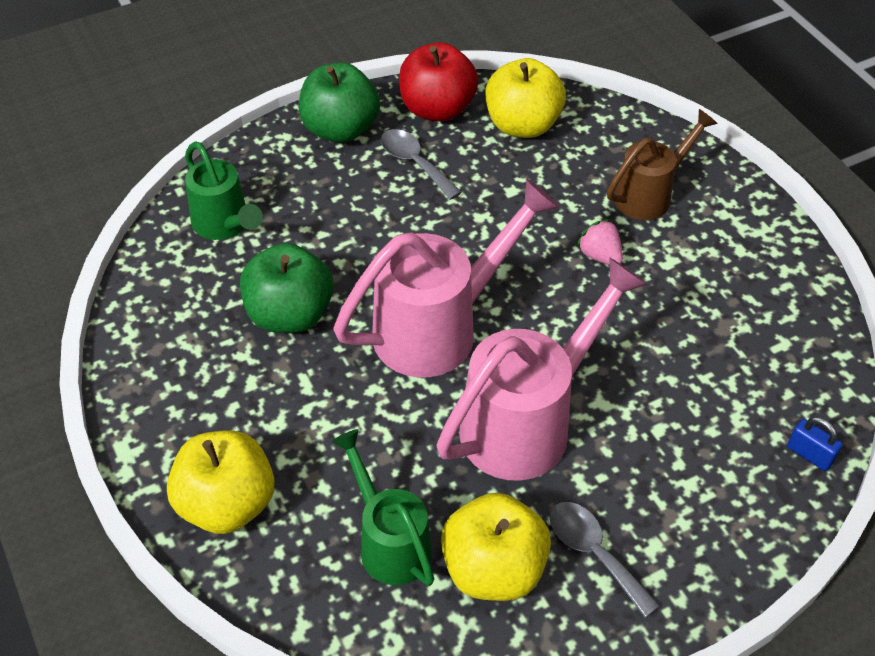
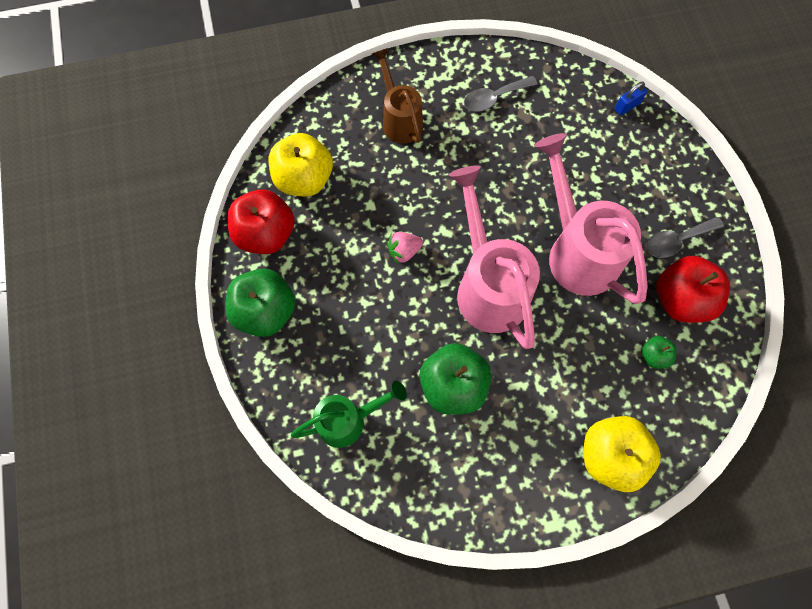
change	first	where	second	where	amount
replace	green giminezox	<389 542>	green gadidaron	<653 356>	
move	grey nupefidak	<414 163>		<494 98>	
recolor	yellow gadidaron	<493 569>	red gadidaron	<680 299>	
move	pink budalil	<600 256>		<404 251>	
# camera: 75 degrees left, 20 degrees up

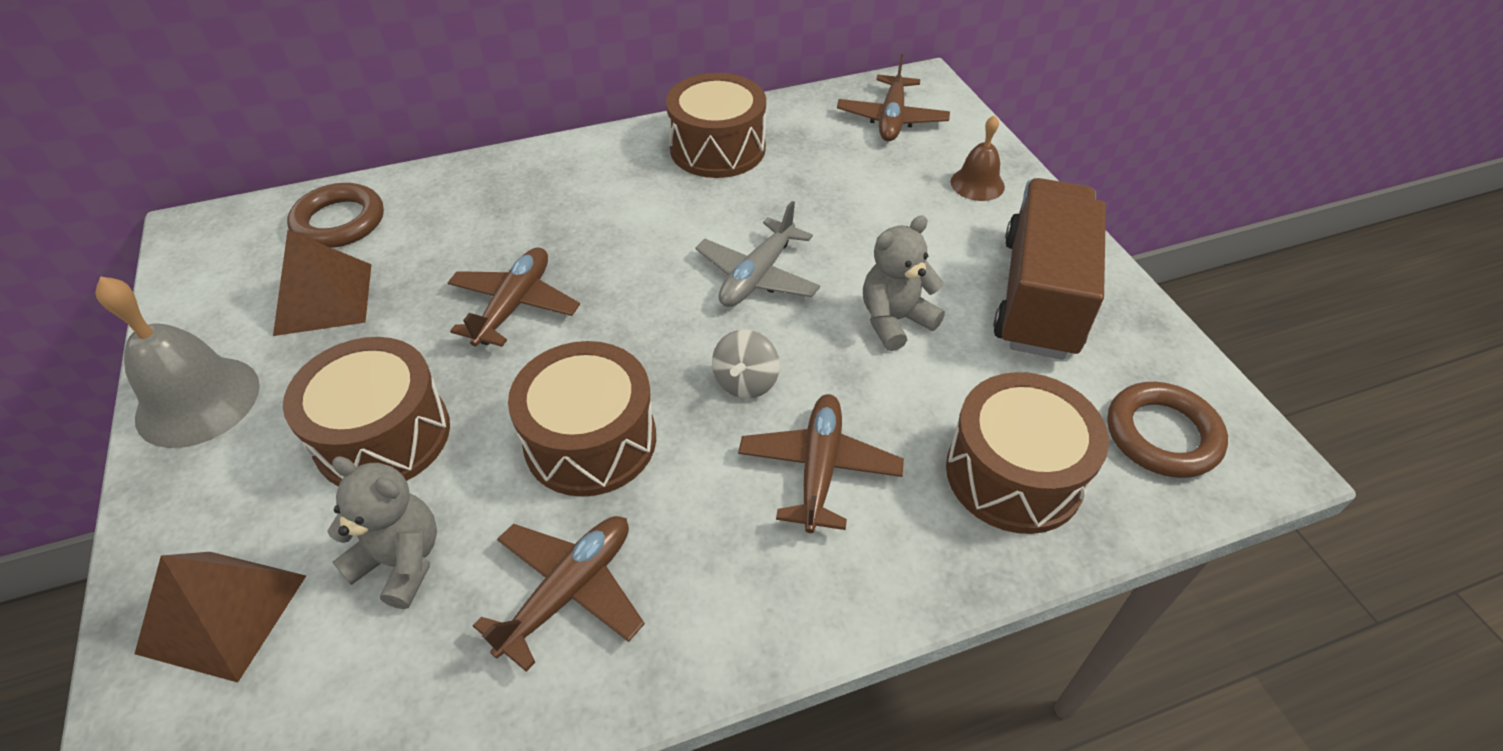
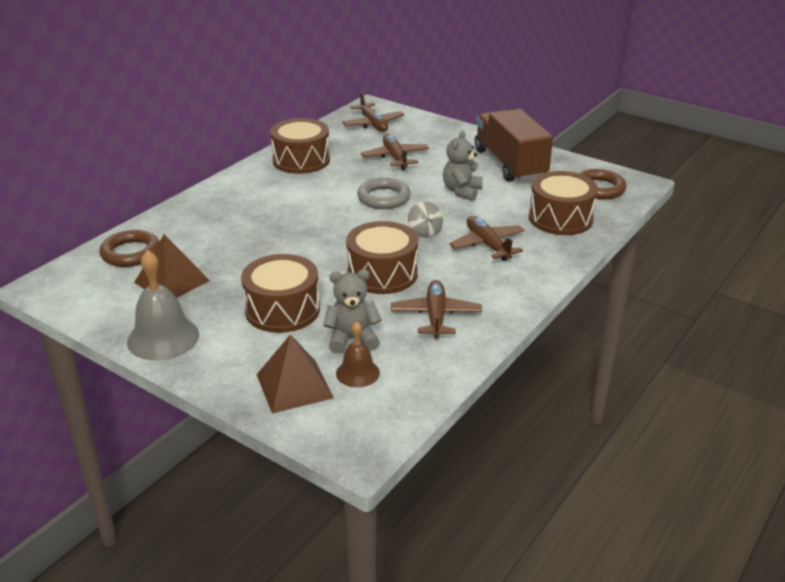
change	first	where	second	where	amount
move	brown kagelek	<514 305>		<395 158>	
replace	grey kagelek	<758 276>	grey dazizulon	<384 198>	
move	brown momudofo	<977 184>		<357 373>	
# camera: 35 degrees left, 15 degrees down

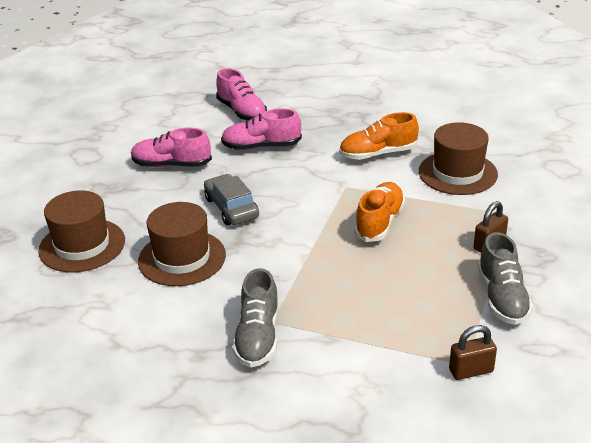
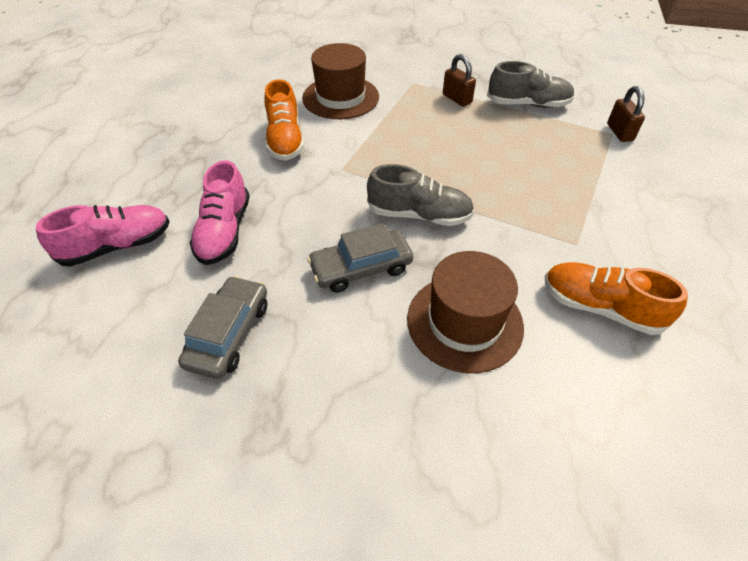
change	first	where	second	where	amount
delete	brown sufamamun	<82 245>			
replace	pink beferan	<171 165>	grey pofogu	<229 334>	
move	grey beferan	<258 337>		<419 215>	
move	orange beferan	<379 222>		<600 307>	
# camera: 85 degrees left, 15 degrees up

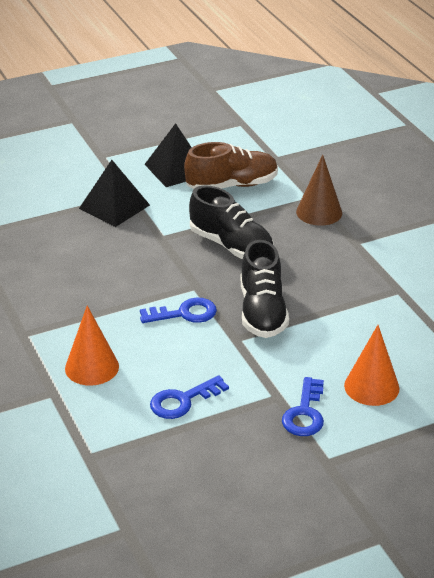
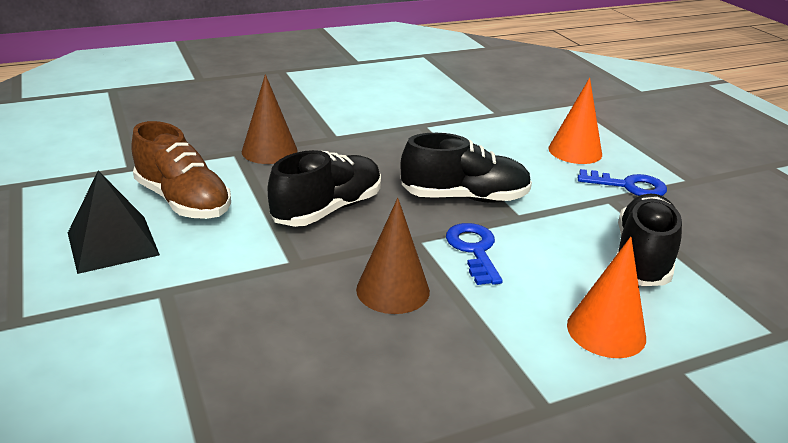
change	first	where	second	where	amount
delete	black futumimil	<114 206>			
replace	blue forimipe	<183 401>	black beferan	<642 257>	
rotate	brown beferan	<232 185>		<183 201>	150 degrees clockwise
insert			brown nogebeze	<393 290>	
# camera: 90 degrees left, 5 degrees down

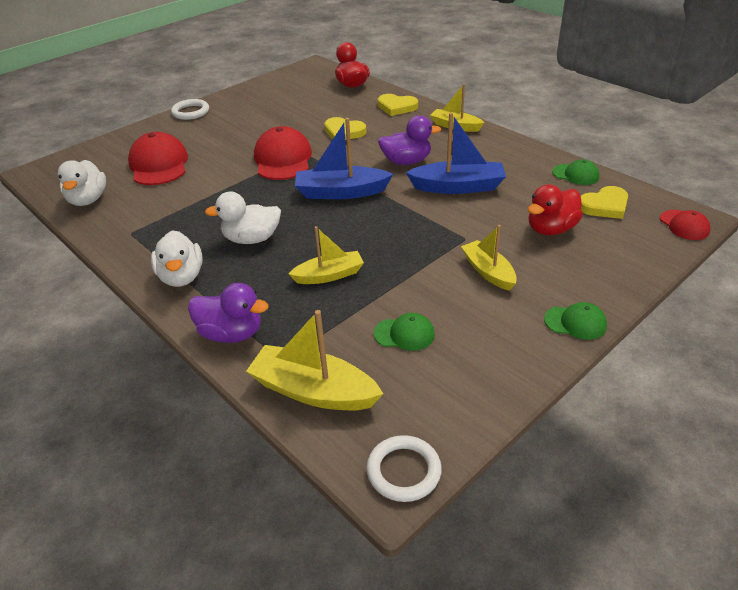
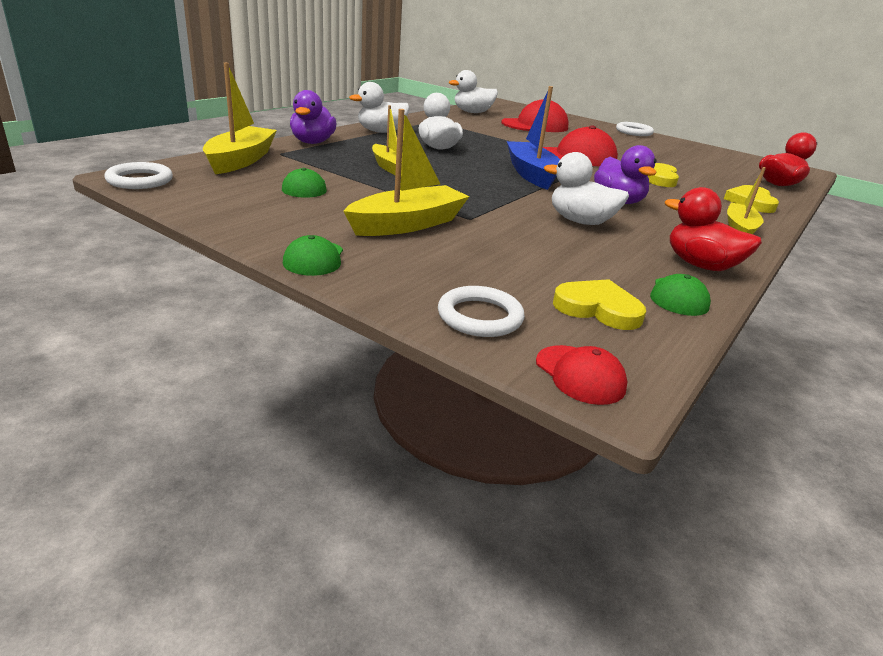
change	first	where	second	where	amount
replace	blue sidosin	<458 187>	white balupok	<580 221>	
resize	yellow sidosin	<488 272>		<407 224>	x1.53
move	red balupok	<551 229>		<701 265>	
rotate	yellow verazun	<604 206>		<598 309>	150 degrees clockwise
rotate	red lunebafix	<684 225>		<580 375>	90 degrees counterclockwise
insert			white dazizulon	<480 316>	
# camera: 75 degrees right, 10 degrees down

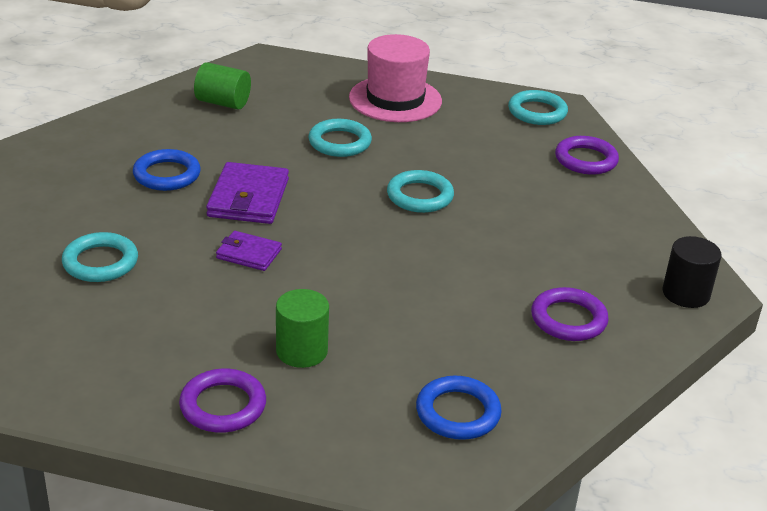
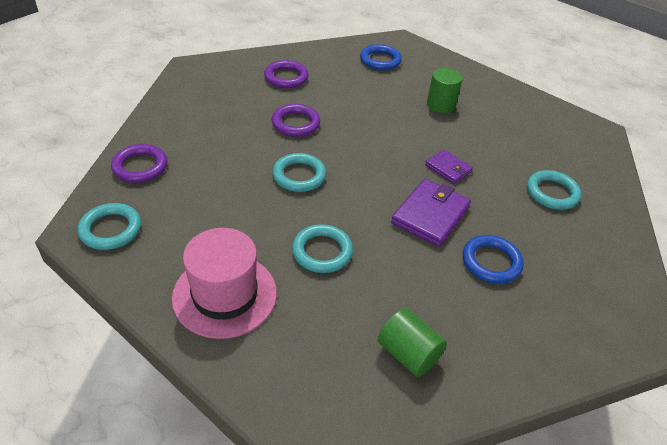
change	first	where	second	where	amount
move	purple dazizulon	<223 406>		<295 123>	
delete	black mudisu	<686 294>			
# camera: 155 degrees left, 10 degrees up

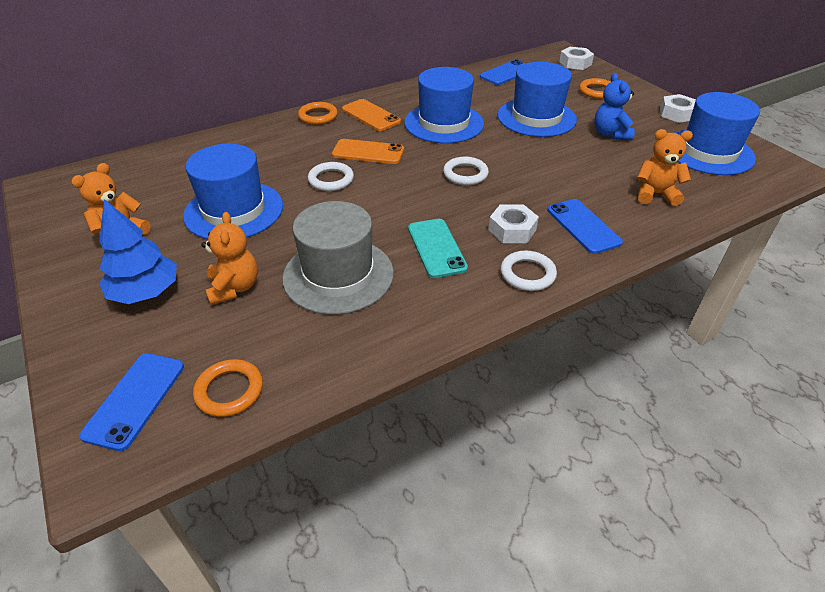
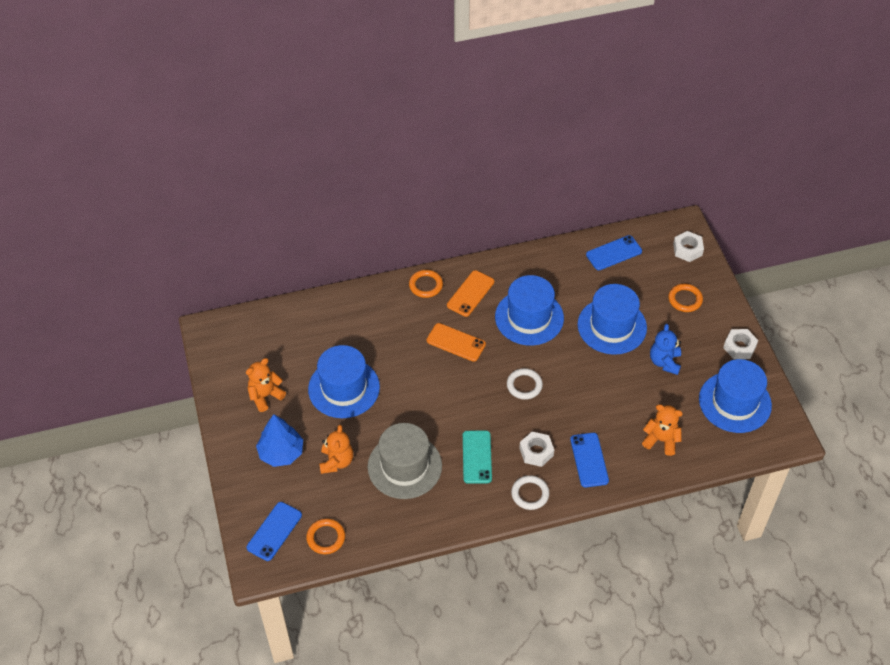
change	first	where	second	where	amount
delete	white dazizulon	<331 180>			
rotate	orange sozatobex	<371 115>		<470 293>	60 degrees clockwise
# camera: 15 degrees right, 10 degrees up

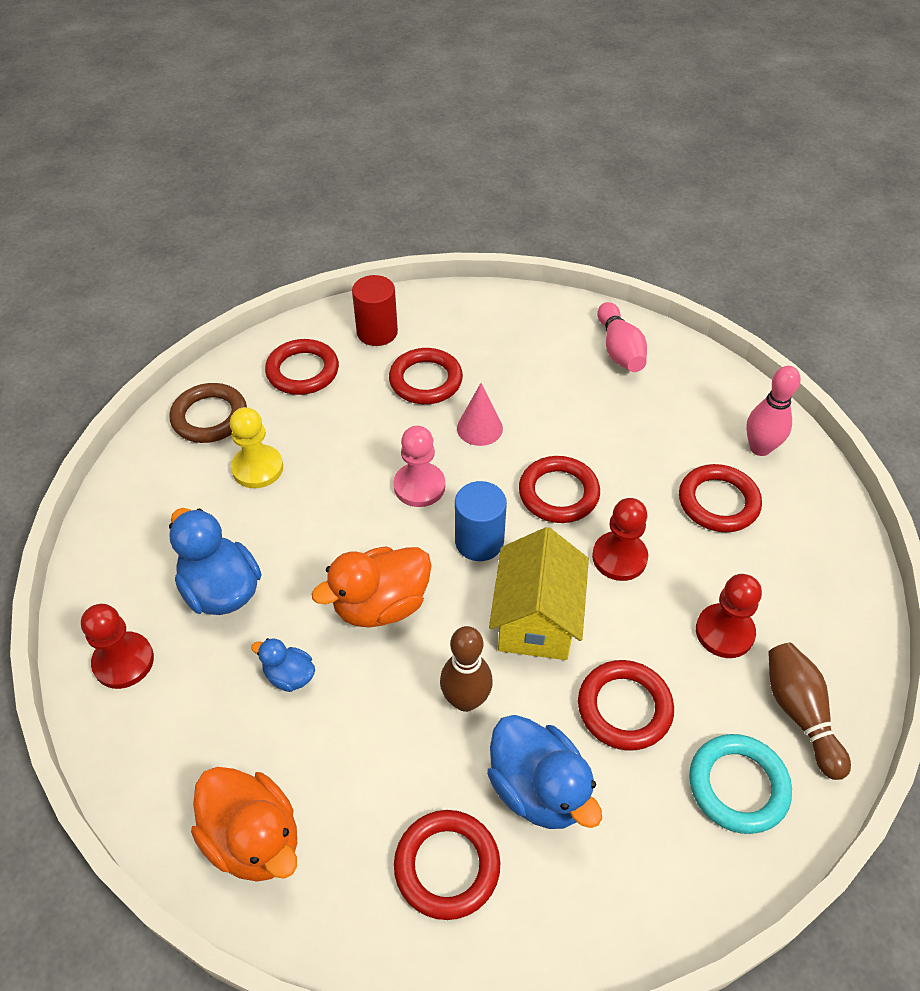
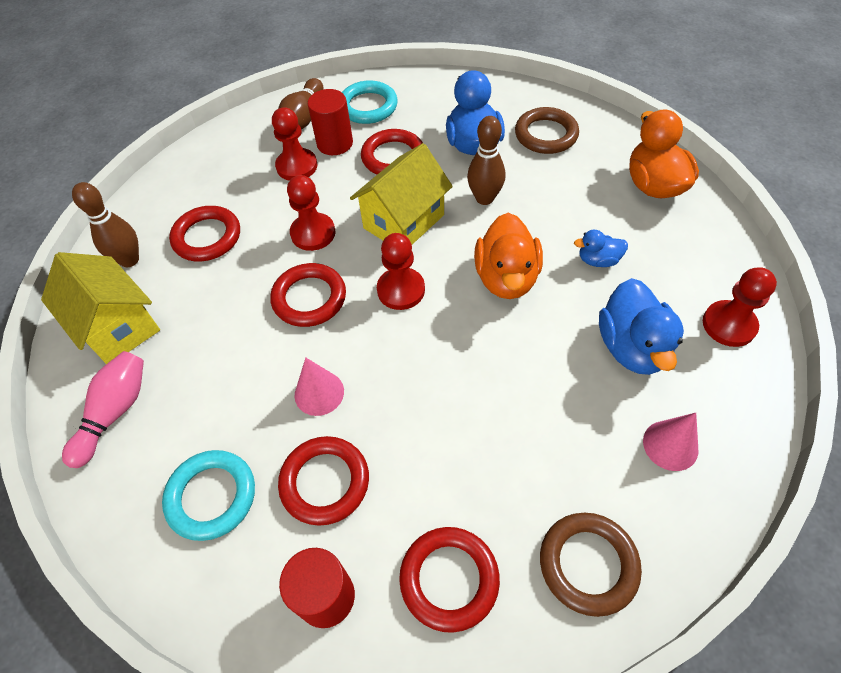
change	first	where	second	where	amount
delete	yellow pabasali	<257 468>			
rotate	blue balupok	<289 676>		<598 260>	120 degrees clockwise
rotate	orange balupok	<381 605>		<506 278>	90 degrees clockwise
delete	pink pabasali	<419 486>			
recolor	red dazizulon	<447 866>	brown dazizulon	<546 135>	
replace	blue mudisu	<479 541>	red pabasali	<401 290>	
recolor	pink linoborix	<760 448>	brown linoborix	<129 260>	
insert			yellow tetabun	<117 326>	
insert			turquoise dazizulon	<211 496>	
insert			red mudisu	<335 143>	
insert			pink nogebeze	<670 445>	
# camera: 145 degrees left, 5 degrees up

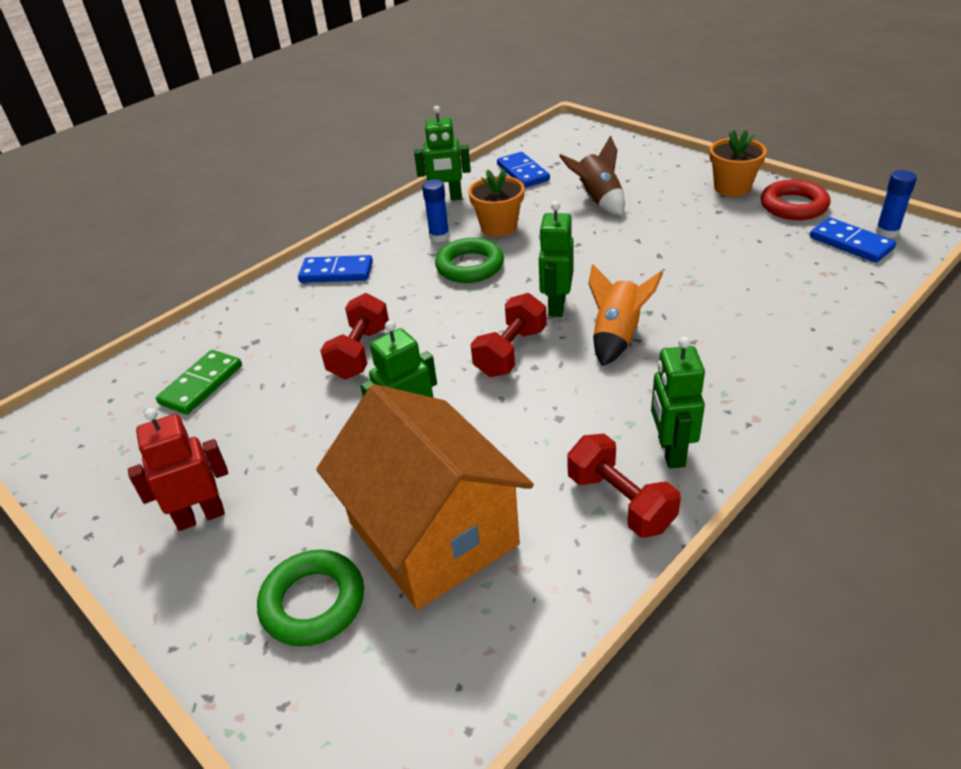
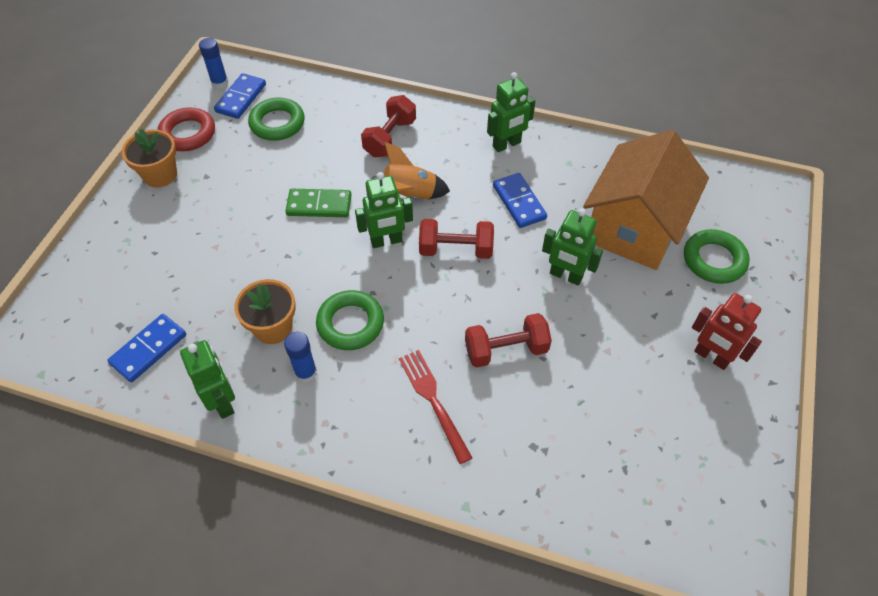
change	first	where	second	where	amount
move	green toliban	<201 385>		<319 205>	
move	blue toliban	<336 272>		<519 202>	
delete	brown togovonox	<598 200>			
move	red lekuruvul	<620 502>		<390 138>	
insert			green dazizulon	<277 123>	
insert			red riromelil	<433 401>	
# camera: 120 degrees left, 15 degrees up

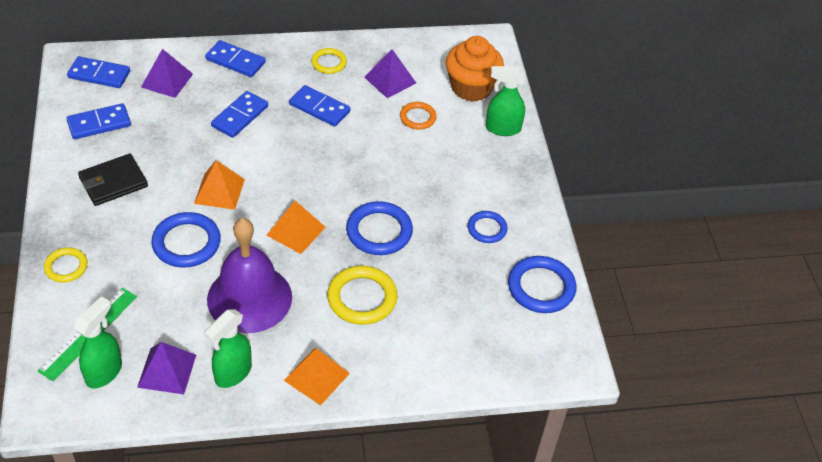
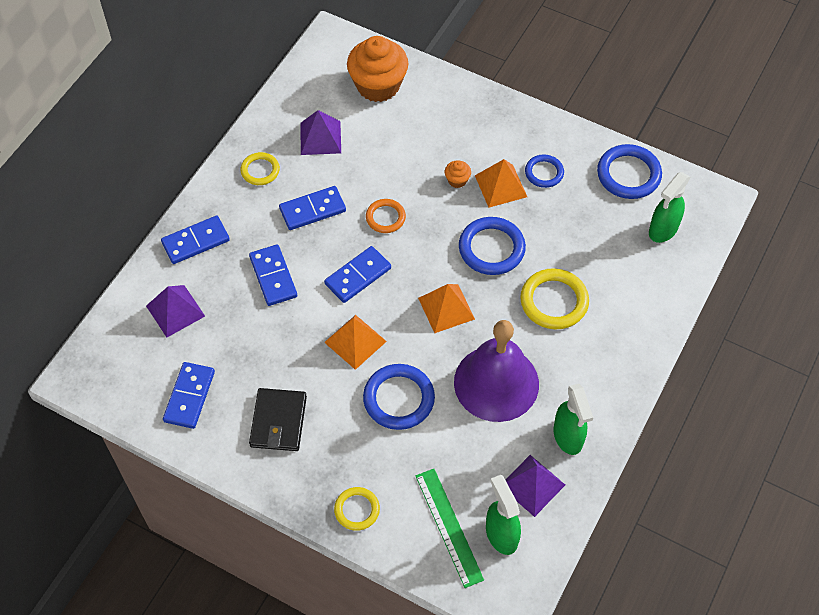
change	first	where	second	where	amount
move	blue toliban	<99 75>		<358 276>	
move	orange futumimil	<316 376>		<501 186>	
move	orange dazizulon	<418 117>		<385 217>	
move	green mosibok	<502 128>		<663 230>	
insert			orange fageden	<457 180>	
# camera: 50 degrees left, 10 degrees up

